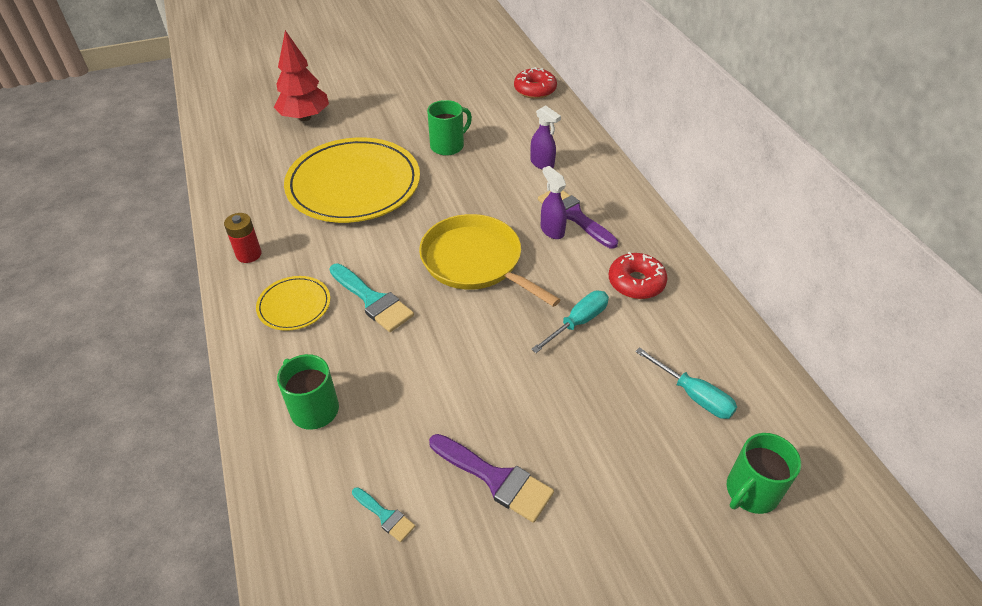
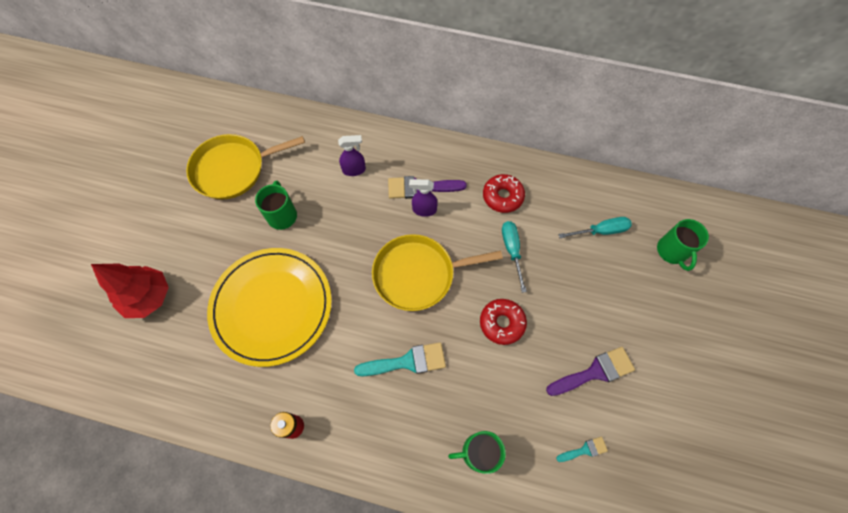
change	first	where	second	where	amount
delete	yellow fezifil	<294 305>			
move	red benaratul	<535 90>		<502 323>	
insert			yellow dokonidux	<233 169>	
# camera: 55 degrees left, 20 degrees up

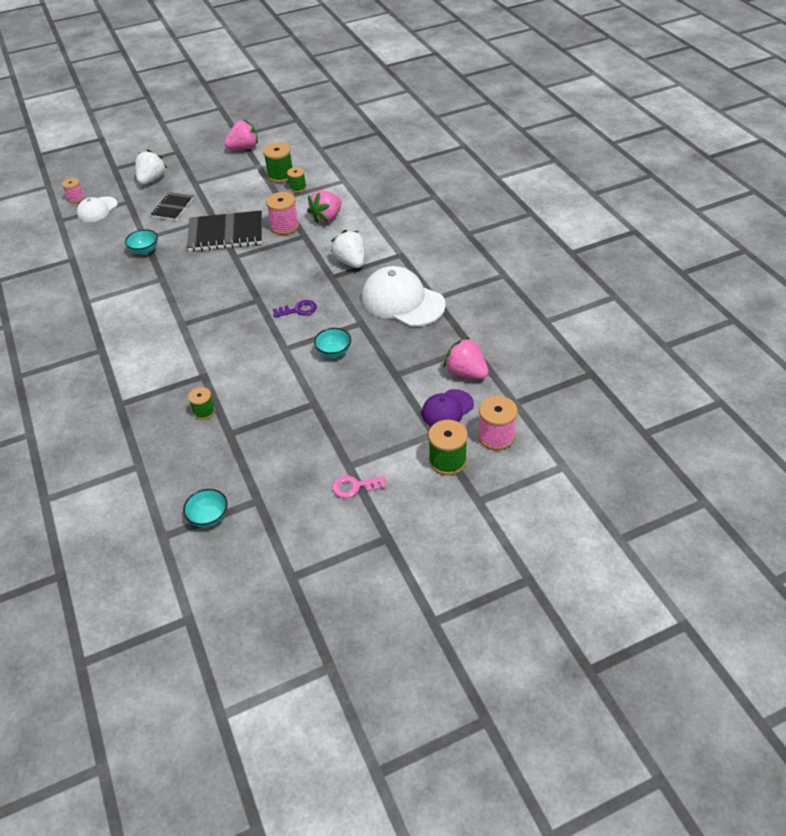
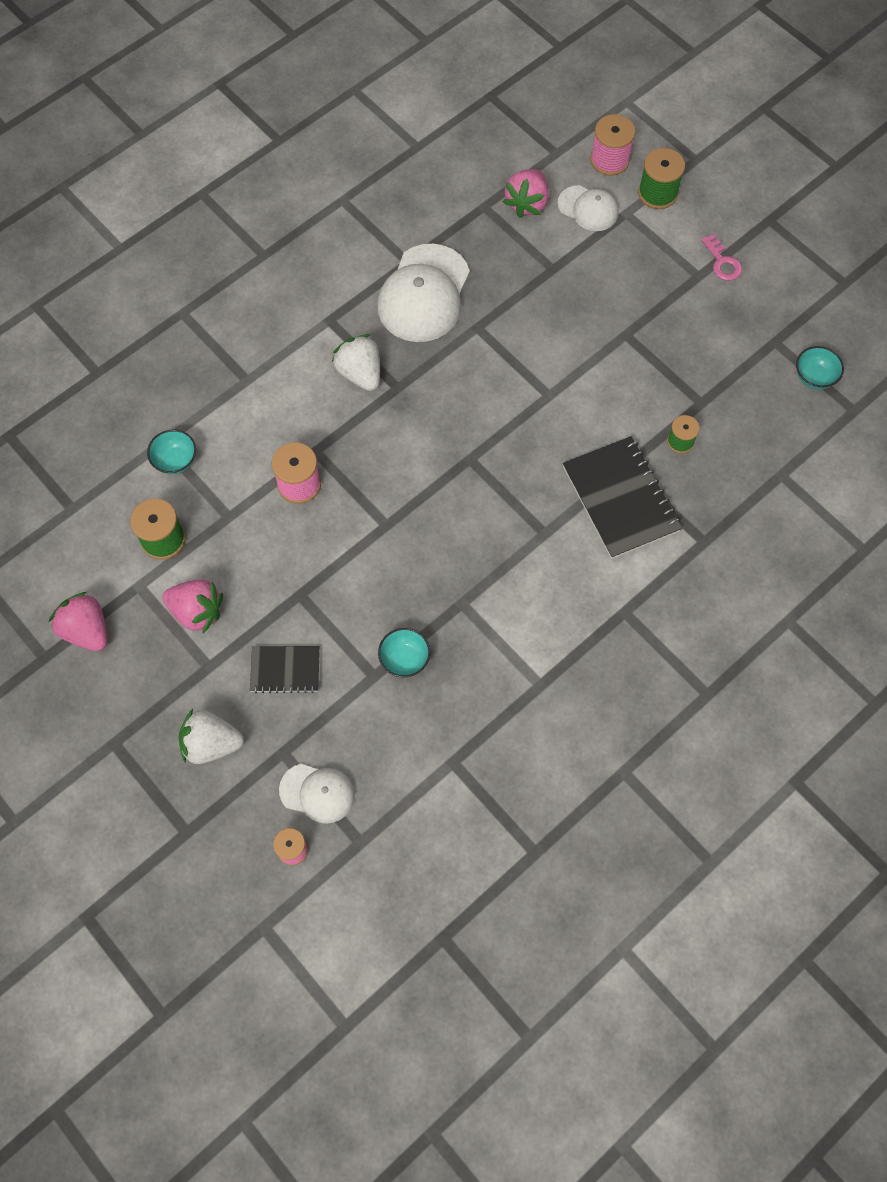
change	first	where	second	where	amount
move	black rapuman	<226 233>		<621 499>	
delete	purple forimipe	<298 310>			
delete	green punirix	<297 188>			
move	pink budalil	<327 218>		<197 611>	
move	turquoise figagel	<334 352>		<175 460>	
rotate	white budalil	<351 262>		<360 373>	105 degrees clockwise
recolor	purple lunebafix	<447 409>	white lunebafix	<588 208>	
# camera: 110 degrees left, 20 degrees up

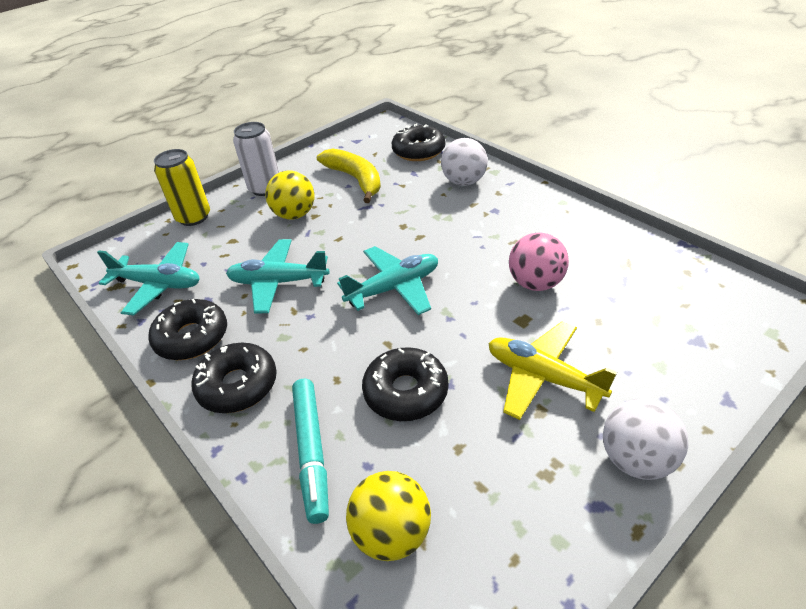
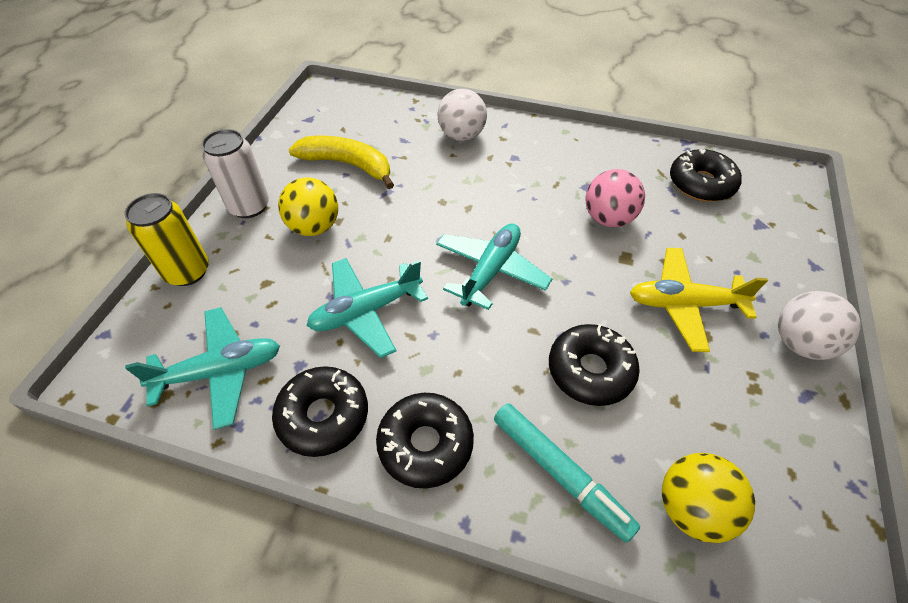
change	first	where	second	where	amount
move	black benaratul	<418 151>		<701 184>	
# camera: 35 degrees left, 10 degrees up

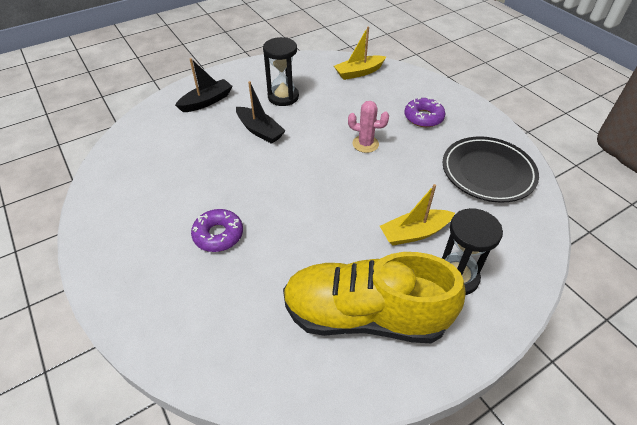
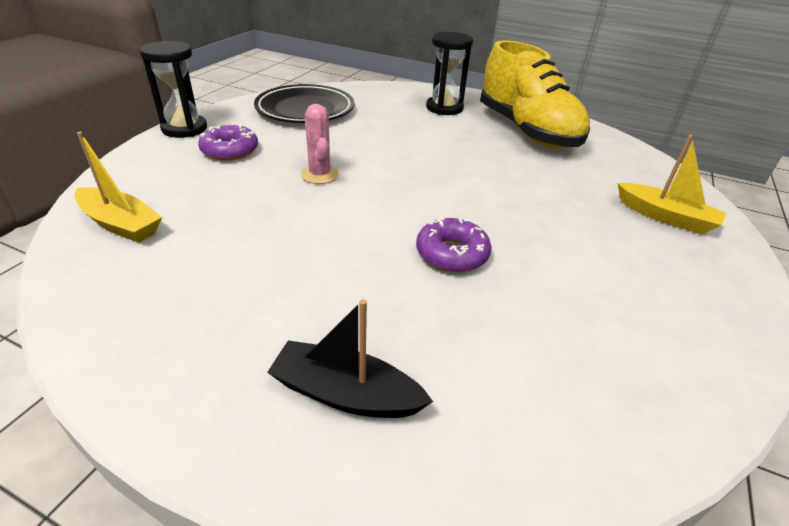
change	first	where	second	where	amount
move	purple benaratul	<218 235>		<452 253>	
delete	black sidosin	<260 131>			
move	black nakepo	<283 97>		<184 129>	
move	yellow sidosin	<414 233>		<665 217>	
# camera: 125 degrees left, 10 degrees down

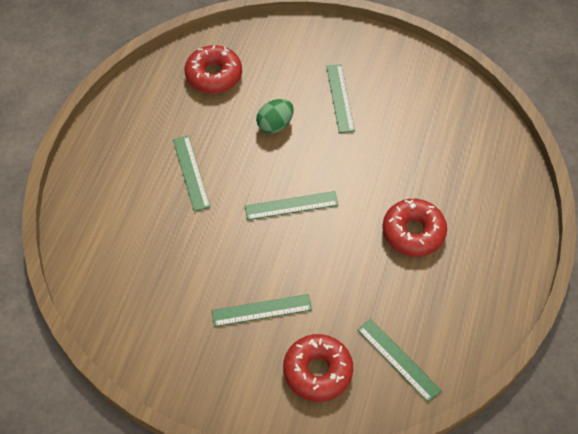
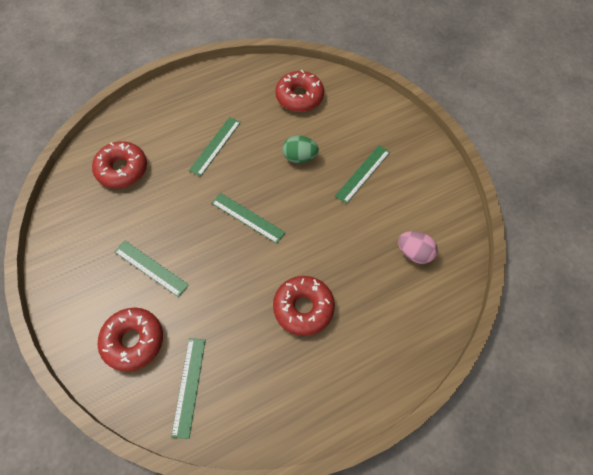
change	first	where	second	where	amount
insert			red benaratul	<122 169>	
insert			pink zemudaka	<414 253>	
# camera: 45 degrees right, 5 degrees up

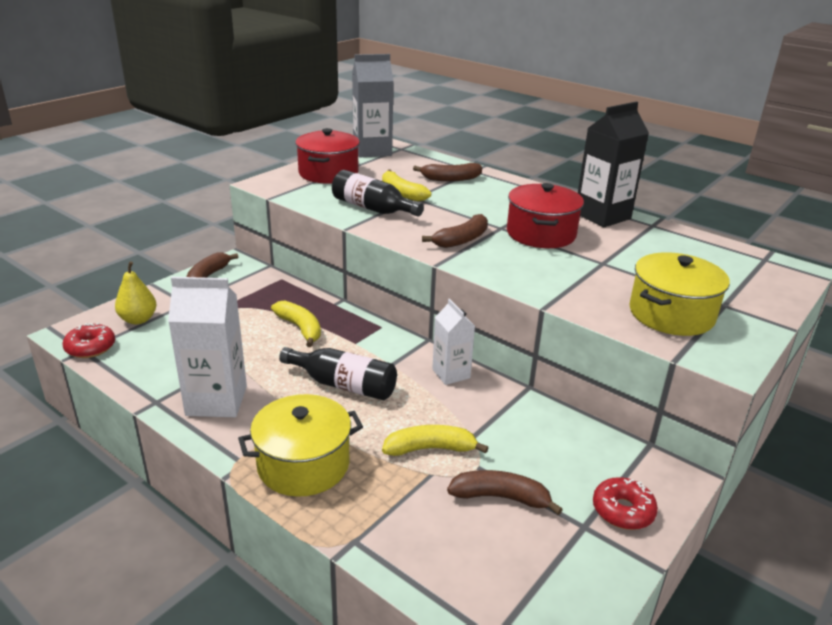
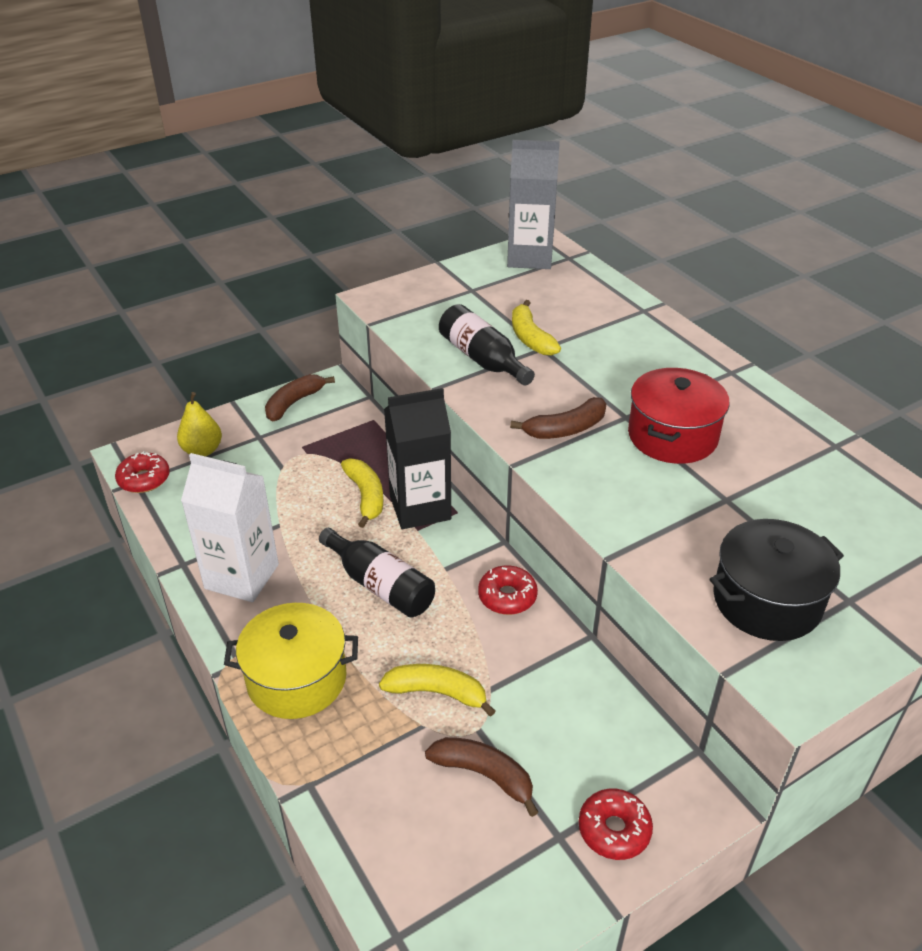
change	first	where	second	where	amount
delete	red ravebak	<328 173>			
delete	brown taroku	<450 179>			
replace	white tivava	<451 374>	red benaratul	<507 596>	
move	black tivava	<602 216>		<420 508>	
recolor	yellow ravebak	<671 314>	black ravebak	<766 601>	
# camera: 20 degrees right, 10 degrees up

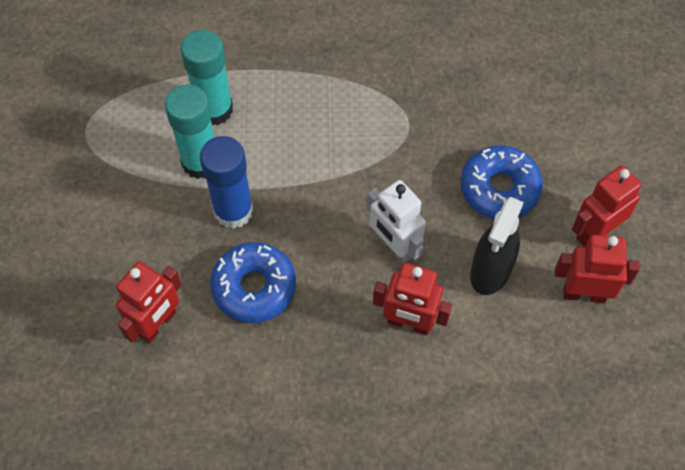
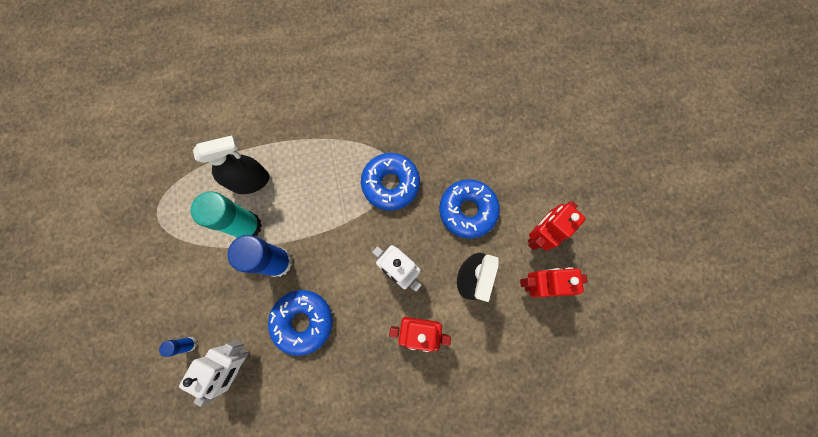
change	first	where	second	where	amount
recolor	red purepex	<158 324>	white purepex	<237 364>	
replace	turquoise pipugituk	<214 110>	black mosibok	<250 181>	
insert			blue pipugituk	<189 344>	
insert			blue benaratul	<390 184>	
# camera: 10 degrees left, 15 degrees up

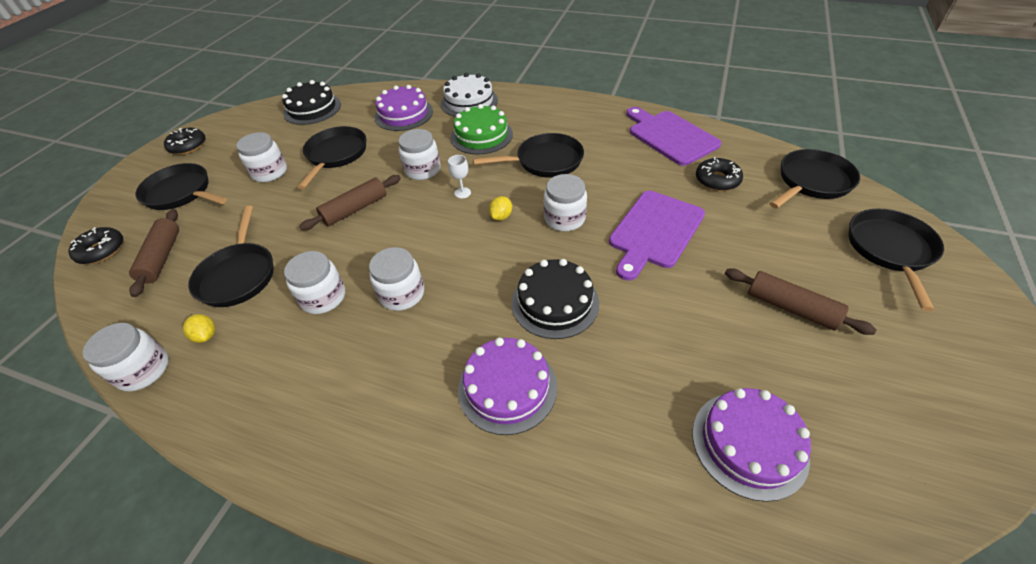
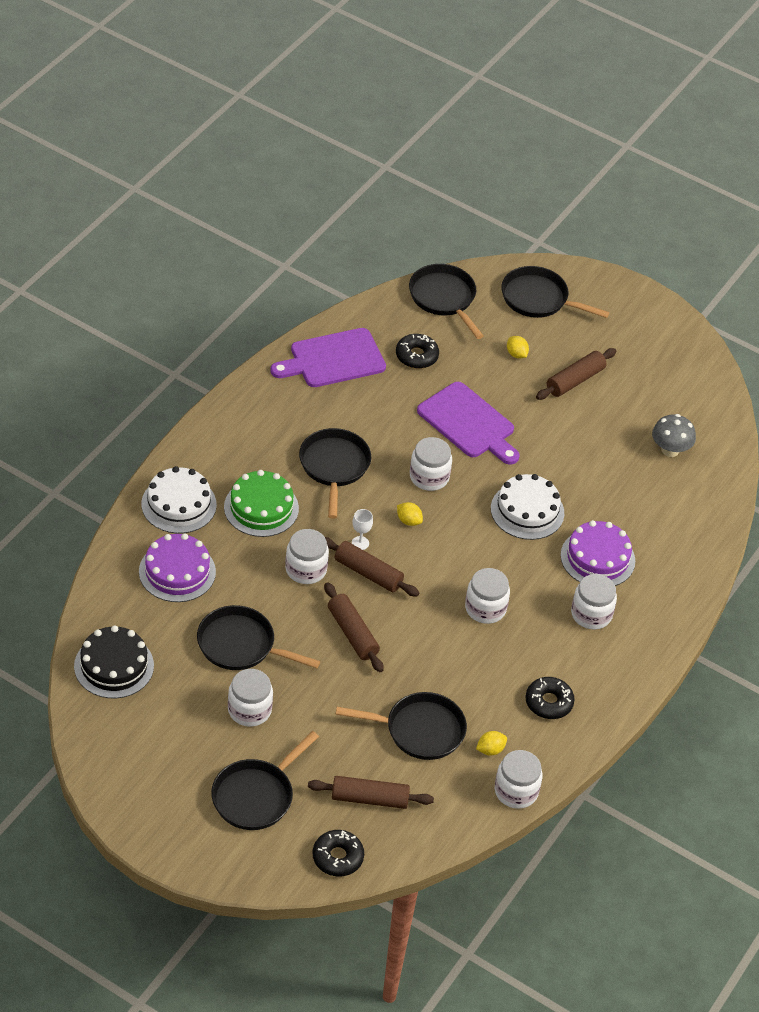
change	first	where	second	where	amount
move	black benaratul	<188 146>		<548 702>	
move	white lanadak	<323 297>		<591 614>	
recolor	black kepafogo	<555 302>	white kepafogo	<527 511>	
replace	purple kepafogo	<749 443>	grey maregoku	<670 450>	
insert			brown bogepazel	<368 573>	
insert			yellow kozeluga	<516 354>	
# camera: 85 degrees left, 0 degrees up

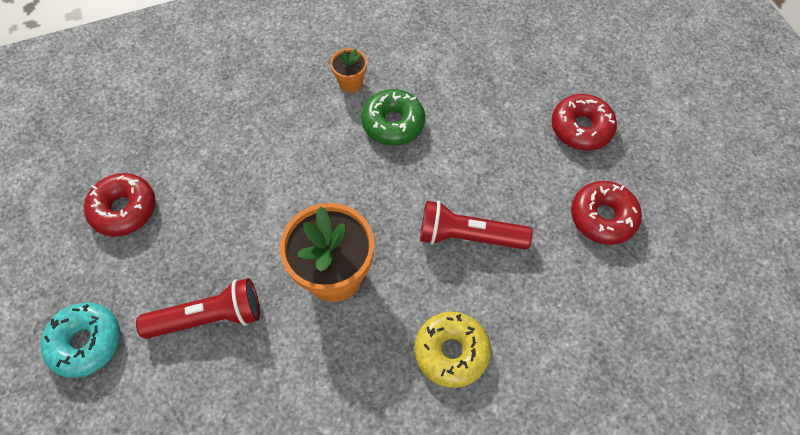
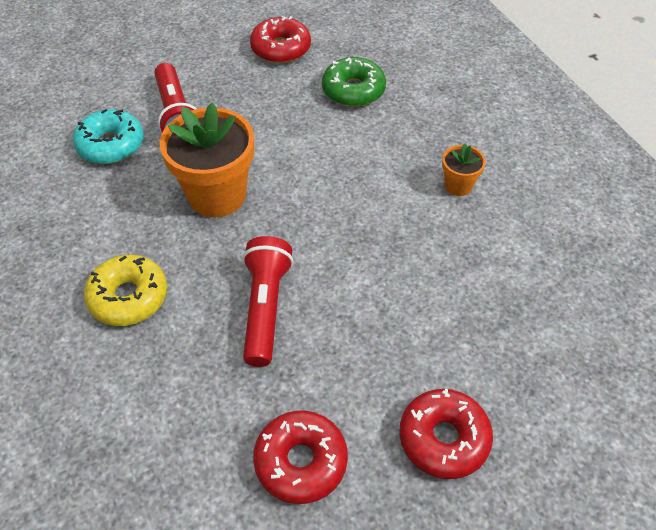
change	first	where	second	where	amount
move	turquoise benaratul	<86 342>		<111 145>	
move	green benaratul	<393 123>		<353 90>	
# camera: 85 degrees right, 10 degrees down

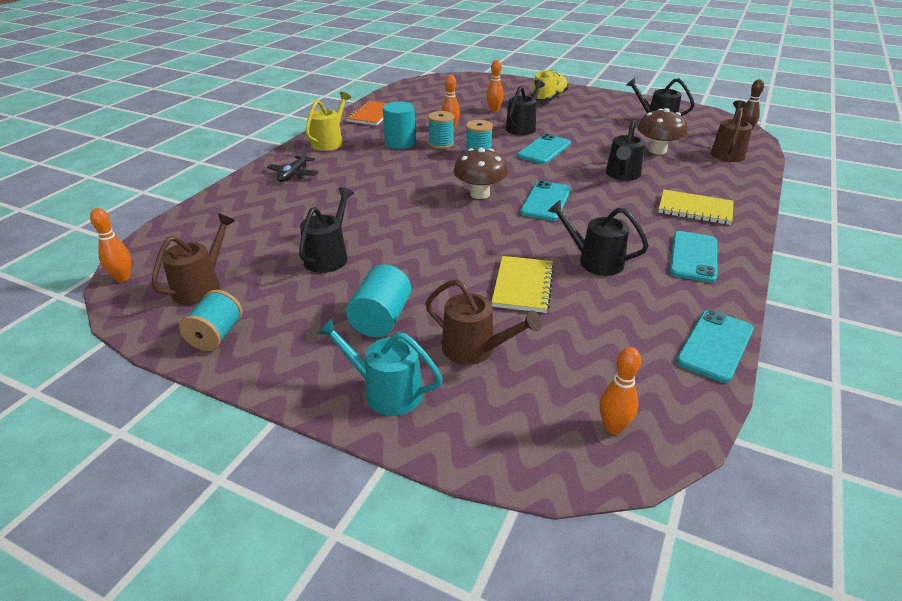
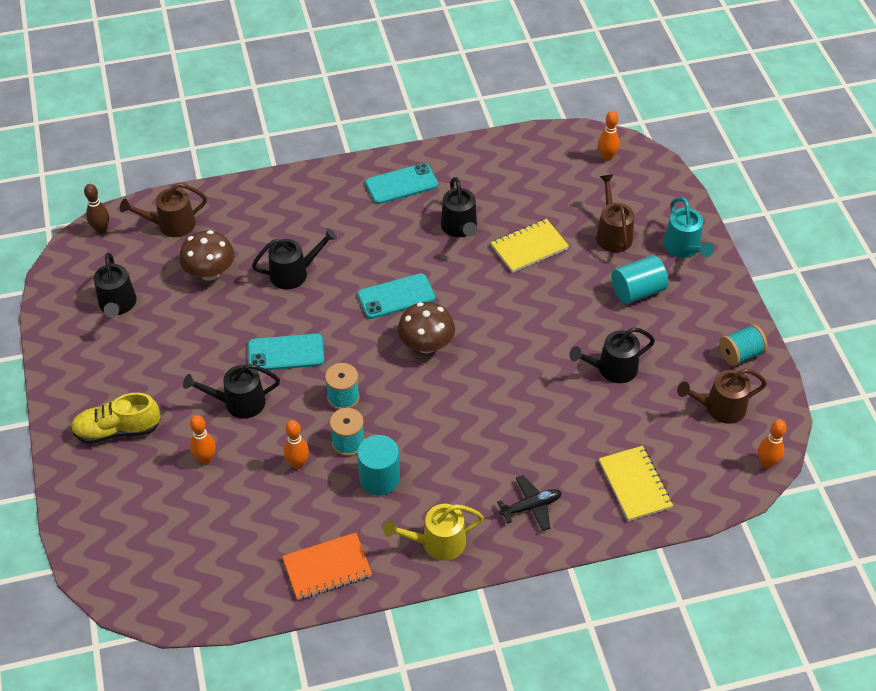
change	first	where	second	where	amount
move	yellow rapuman	<695 209>		<635 484>	
delete	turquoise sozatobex	<715 345>			
# camera: 130 degrees left, 15 degrees up

